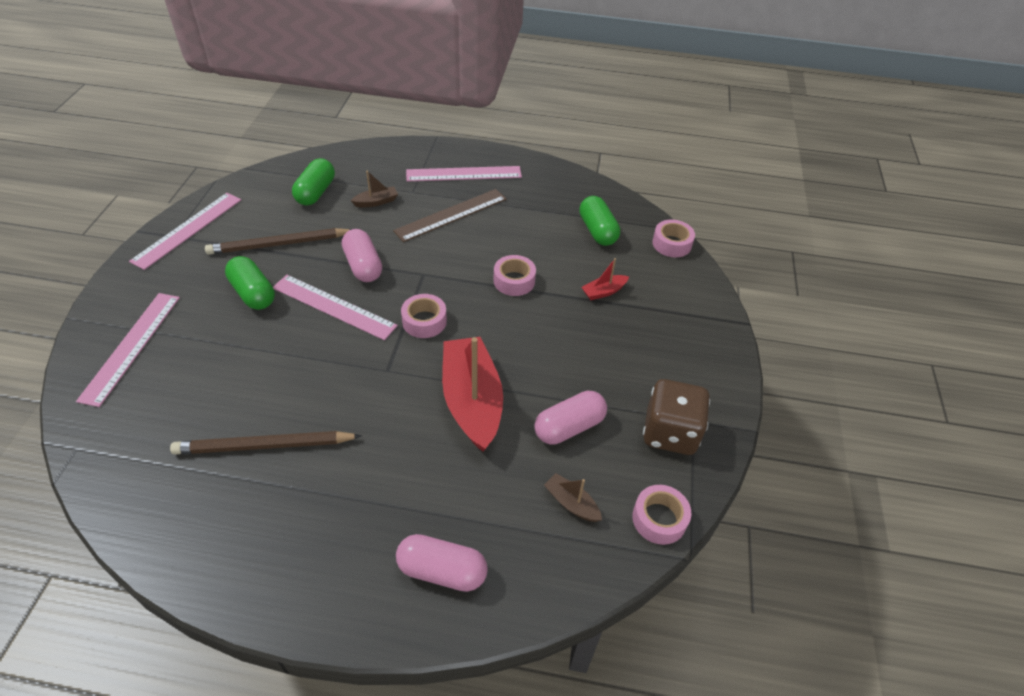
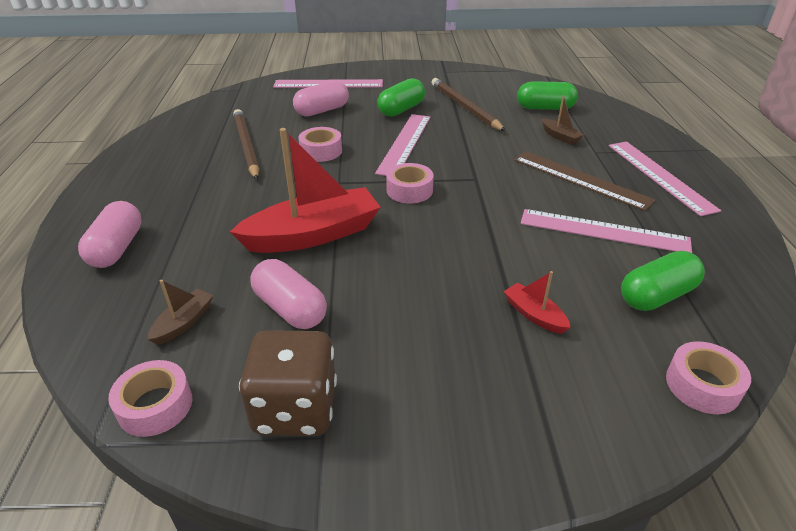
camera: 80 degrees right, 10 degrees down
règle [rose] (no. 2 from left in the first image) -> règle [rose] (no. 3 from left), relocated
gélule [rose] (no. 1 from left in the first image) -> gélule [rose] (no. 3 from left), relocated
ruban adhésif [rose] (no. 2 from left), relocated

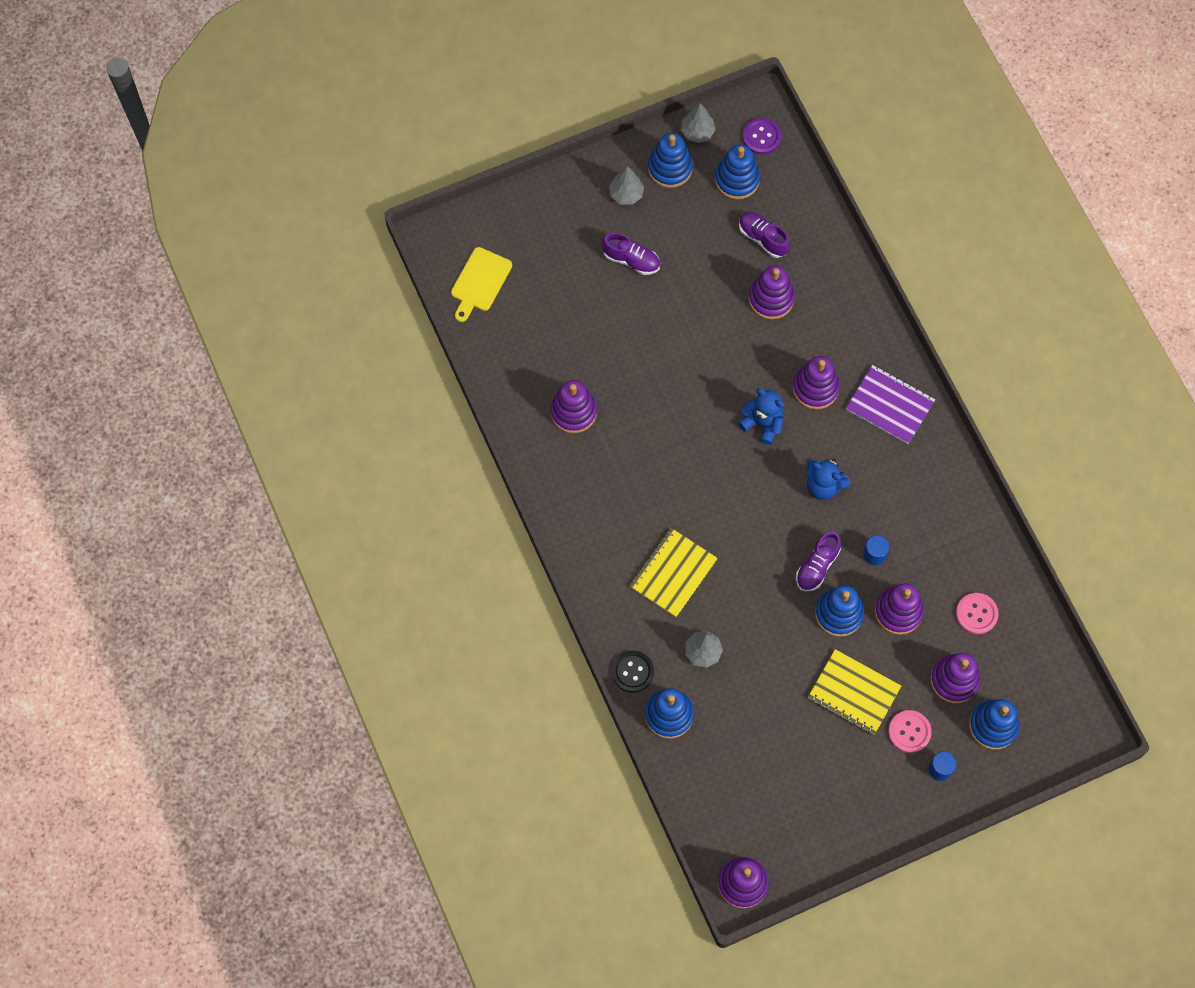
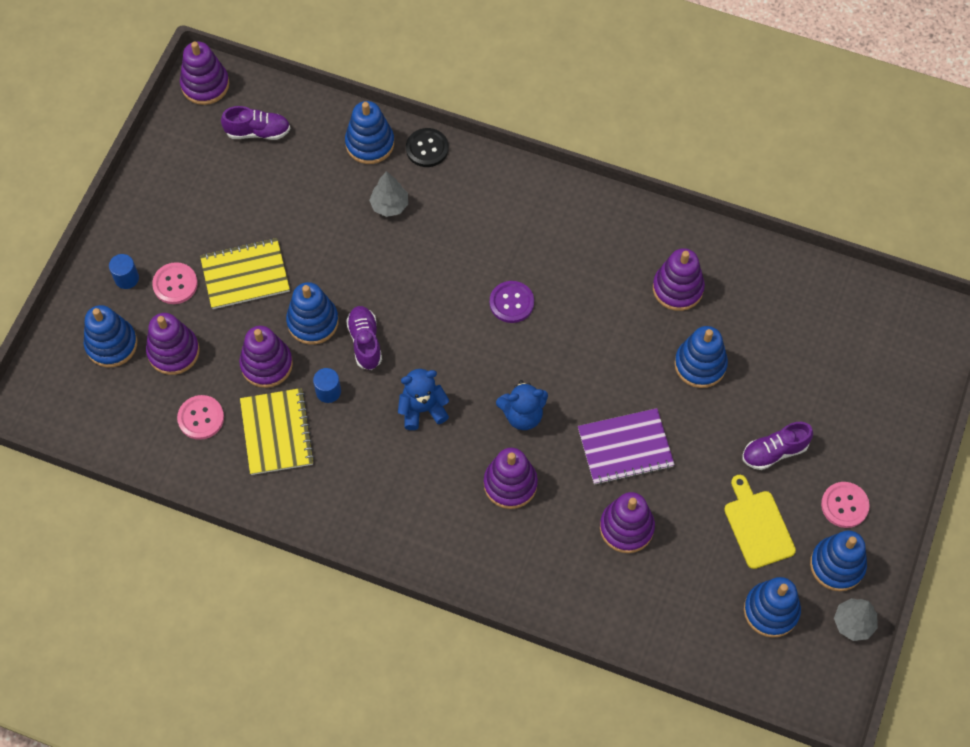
camera: 135 degrees right, 5 degrees down
planche à découper [jaune], relocated
arbre [gris] (no. 1 from left) -> bouton [rose] (no. 3 from left)
carnet [jaune] (no. 1 from left in the first image) -> carnet [jaune] (no. 2 from left), relocated
chaussure [violet] (no. 2 from left in the first image) -> chaussure [violet] (no. 1 from left), relocated
bouton [violet], relocated
carnet [violet], relocated
none -> jouet à empiler [bleu] (no. 4 from left)

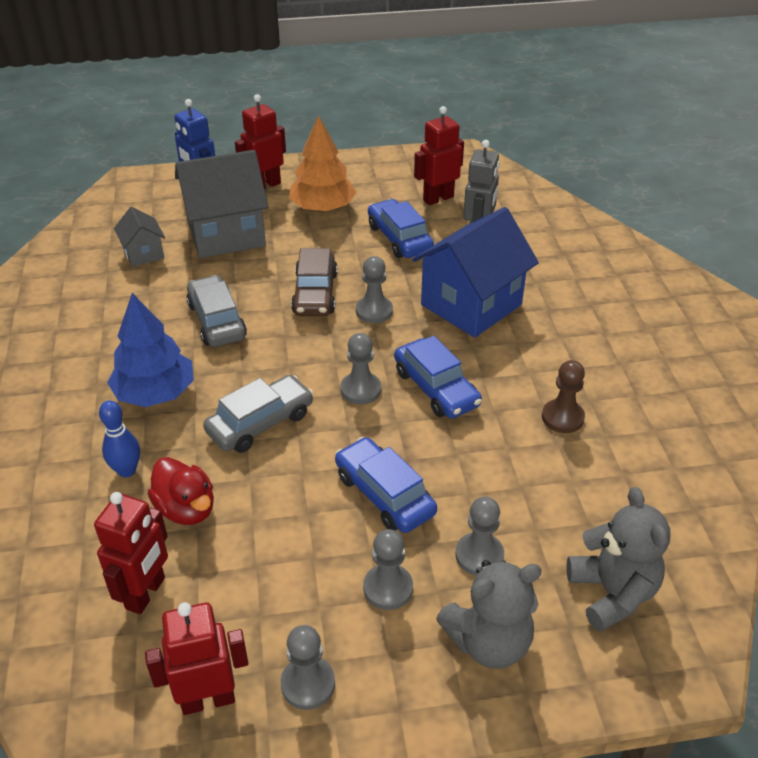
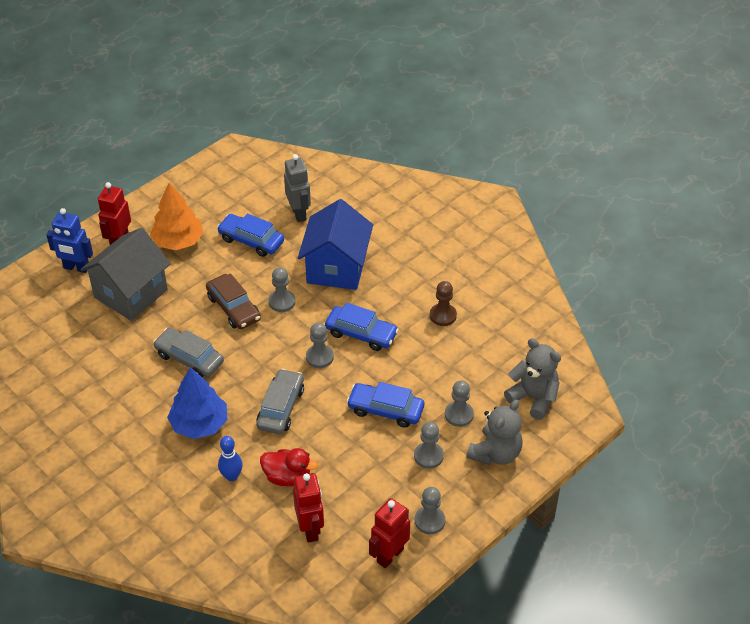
camera: 35 degrees left, 5 degrees up
maison [gris] (no. 1 from left) -> none
robot [rouge] (no. 4 from left) -> none

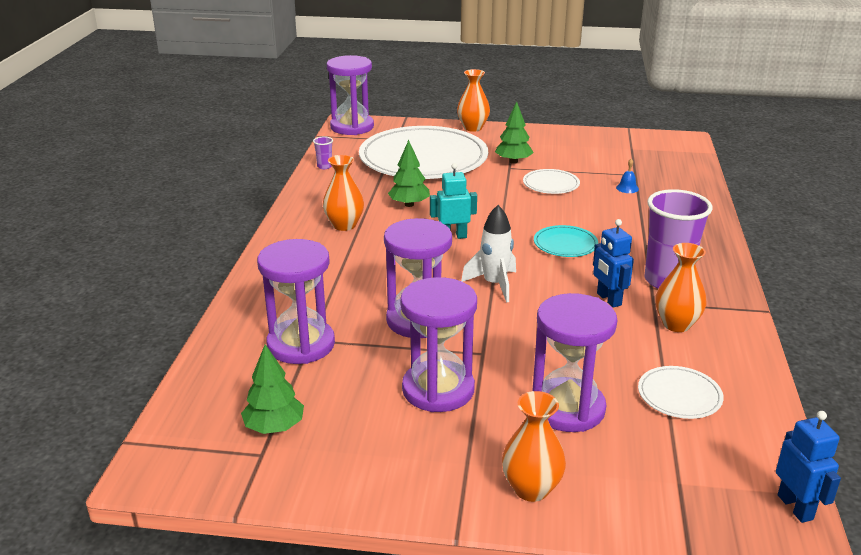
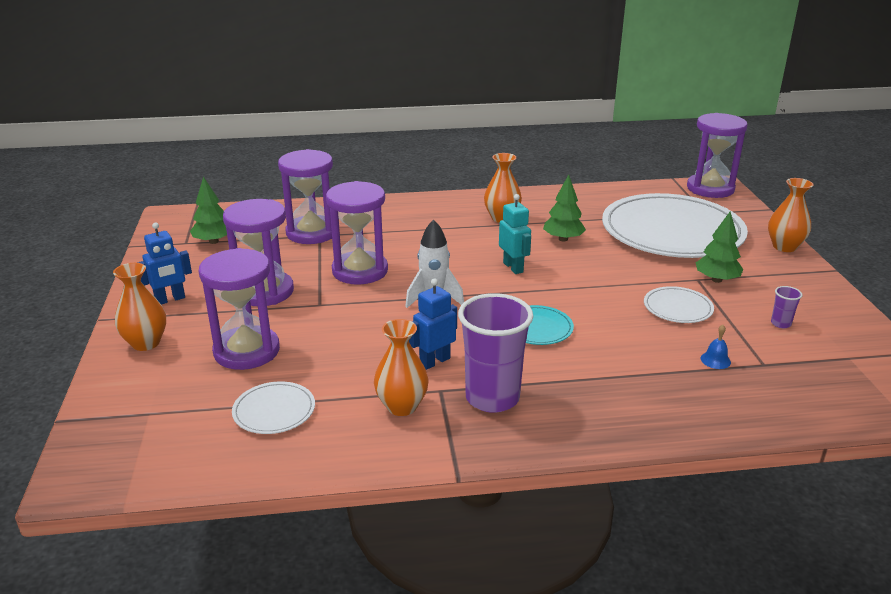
camera: 75 degrees right, 0 degrees up
gobelet [violet] (no. 1 from left in the first image) -> gobelet [violet] (no. 2 from left), relocated
robot [bleu] (no. 2 from left in the first image) -> robot [bleu] (no. 1 from left), relocated

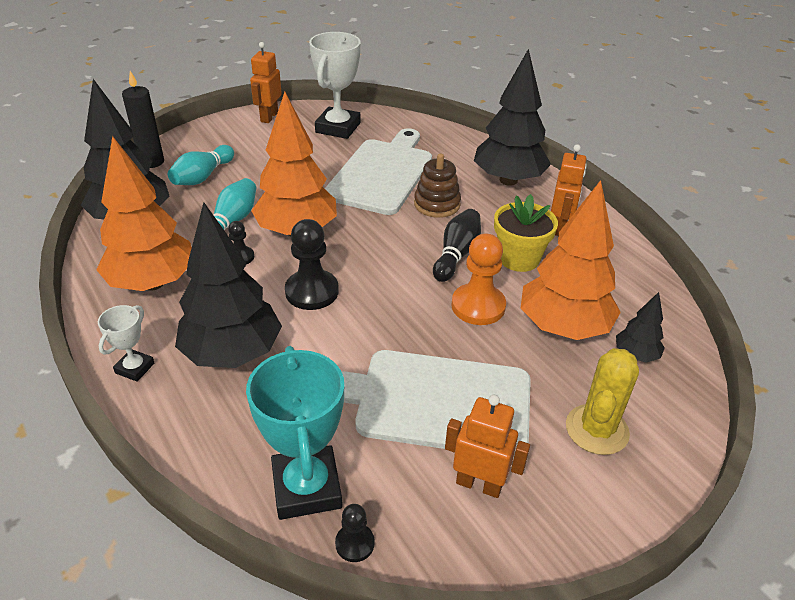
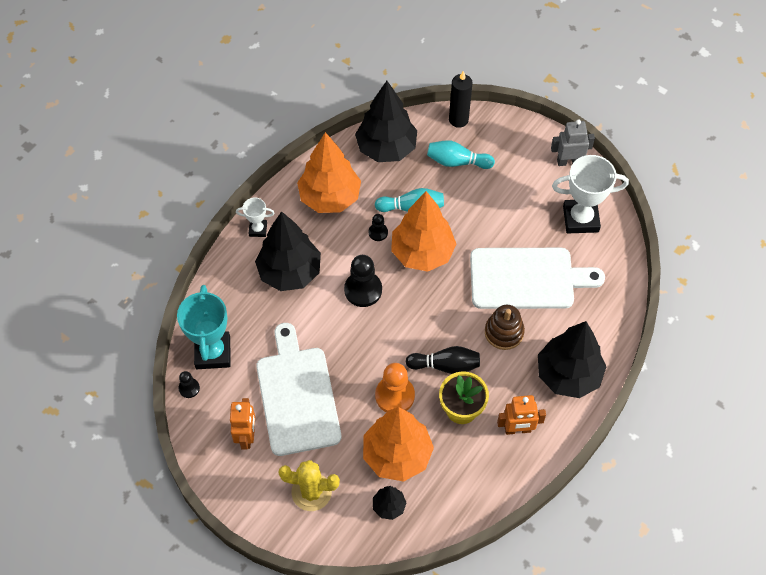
camera: 70 degrees right, 20 degrees up
trophée [turquoise], 60 degrees counterclockwise
robot [orange] (no. 1 from left) -> robot [gris]

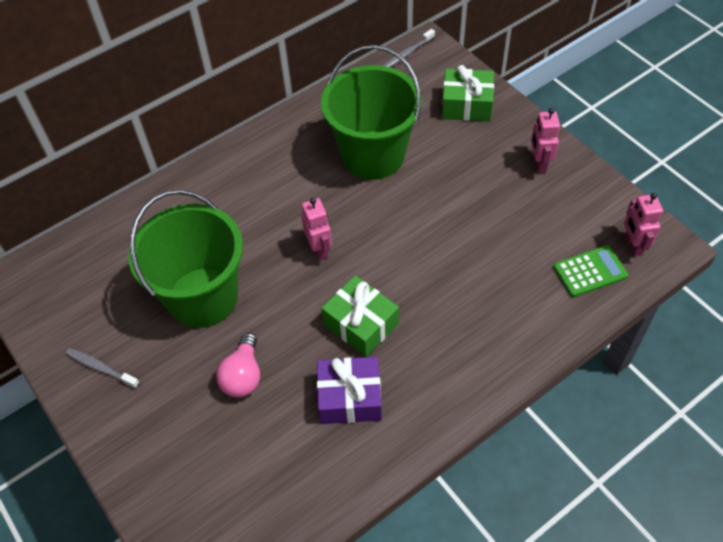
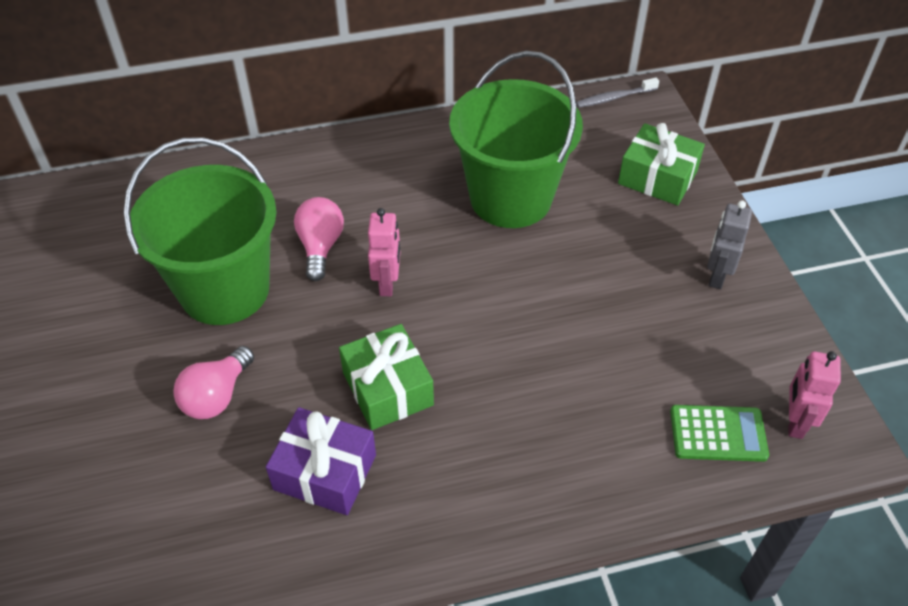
camera: 20 degrees right, 5 degrees down
brosse à dents [gris] (no. 1 from left) -> none
robot [rose] (no. 2 from left) -> robot [gris]
none -> ampoule [rose] (no. 2 from left)

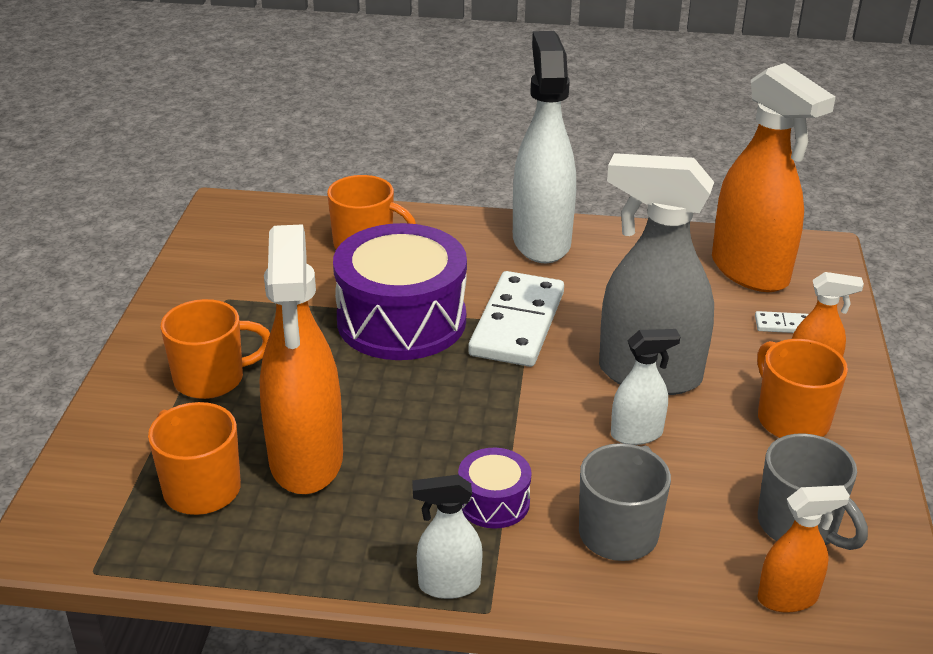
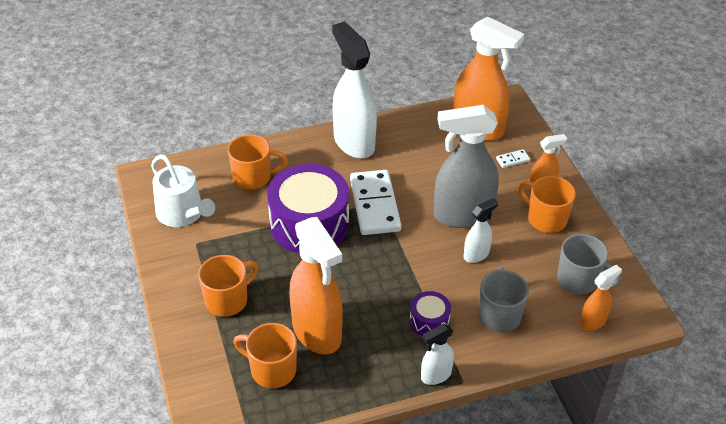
camera: 25 degrees left, 10 degrees up
none -> arrosoir [blanc]

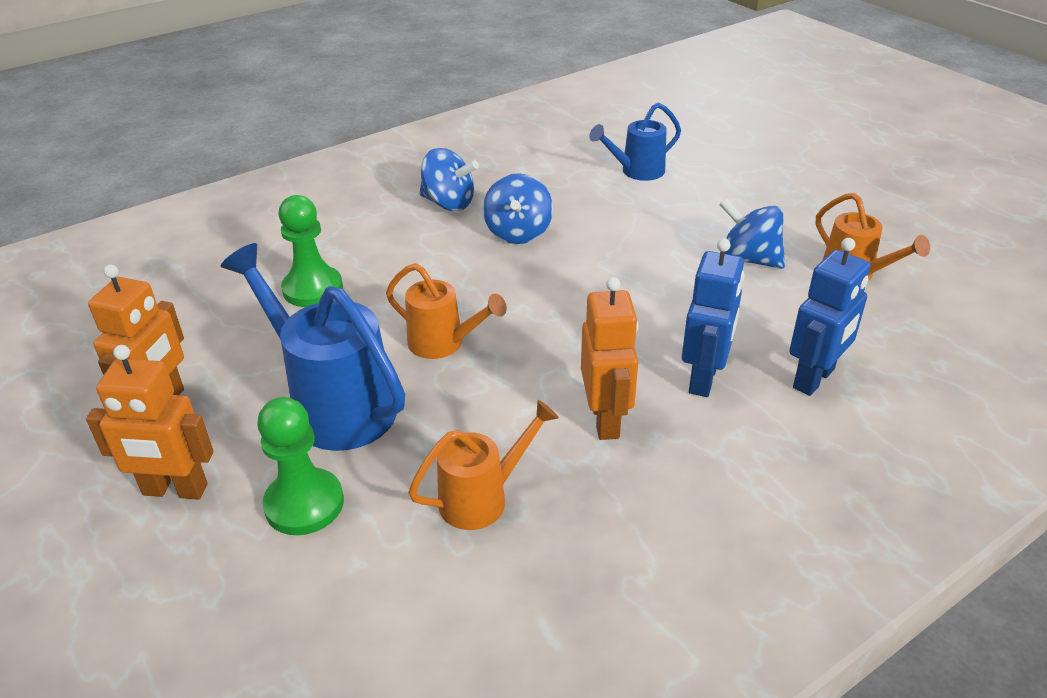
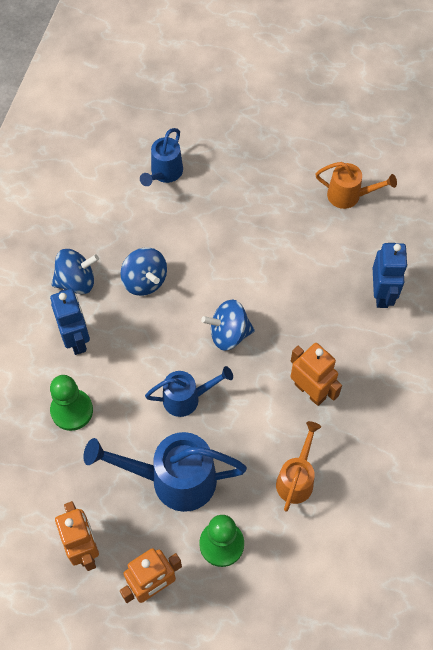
camera: 40 degrees left, 25 degrees up
arrosoir [orange] (no. 1 from left) -> arrosoir [bleu] (no. 3 from left)
robot [bleu] (no. 1 from left), relocated
toupie [bleu] (no. 3 from left), relocated

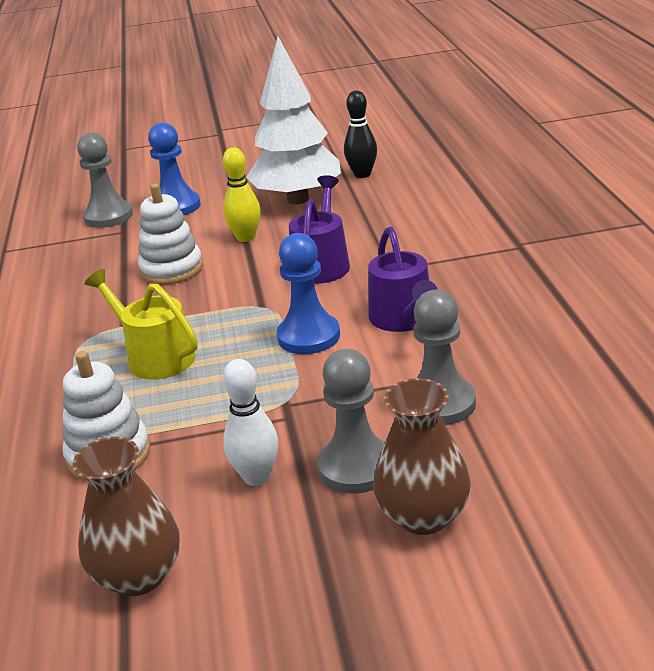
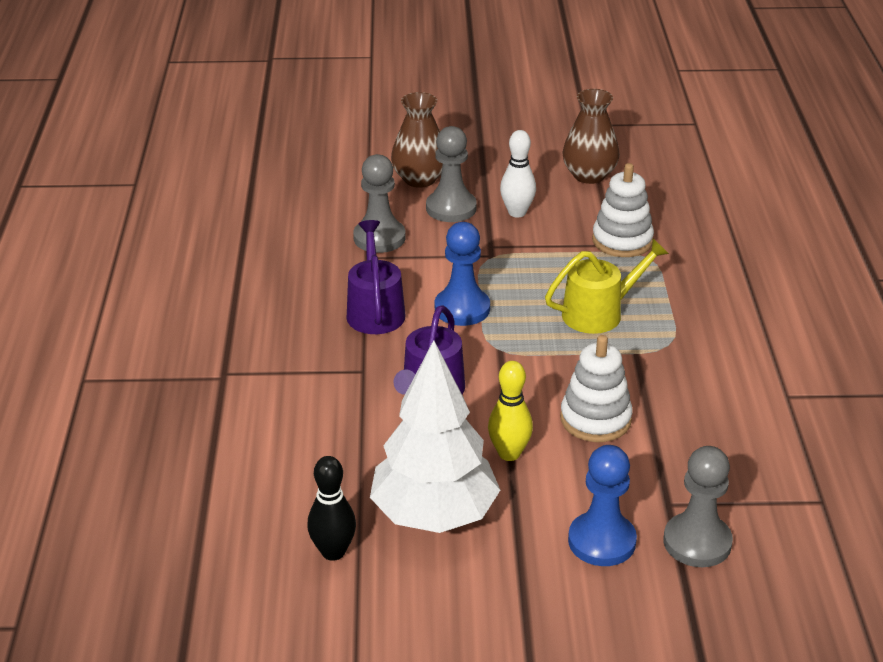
camera: 175 degrees left, 5 degrees up
arrosoir [jaune], 75 degrees counterclockwise

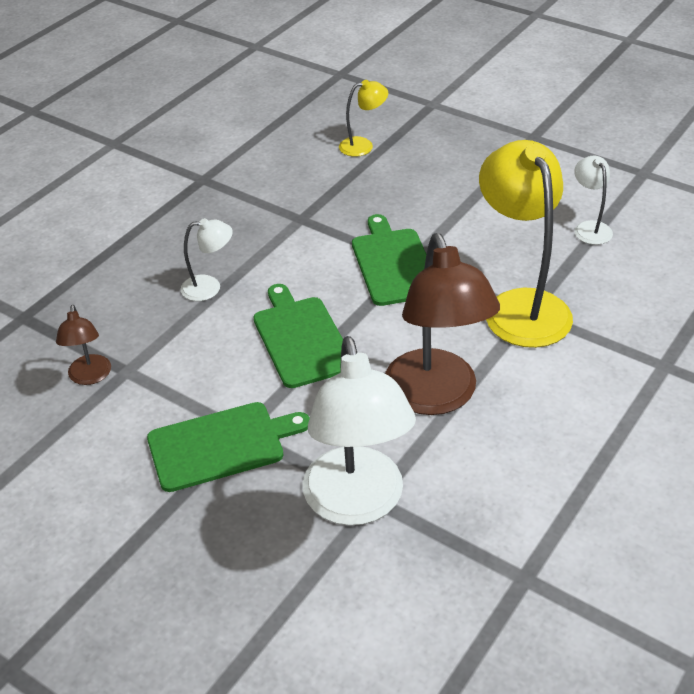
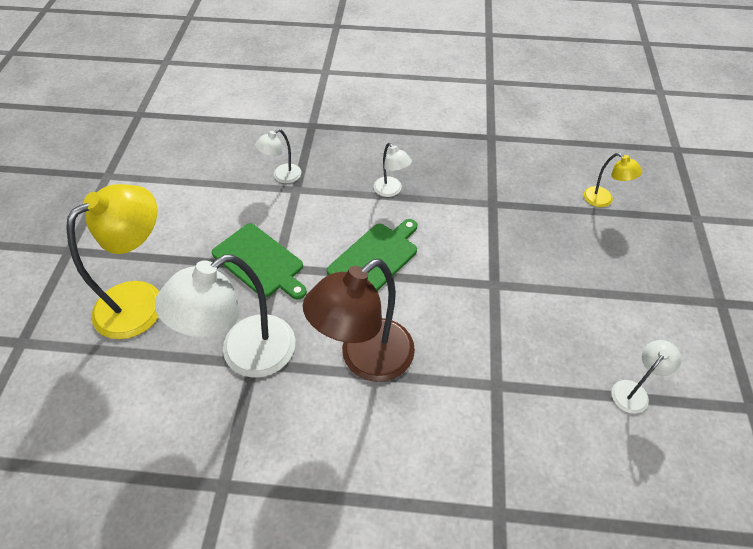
camera: 60 degrees right, 10 degrees up
lampe [marron] (no. 1 from left) -> lampe [blanc] (no. 2 from left)
planche à découper [vert] (no. 3 from left) -> none
lampe [jaune] (no. 2 from left in the first image) -> lampe [jaune] (no. 1 from left), relocated

